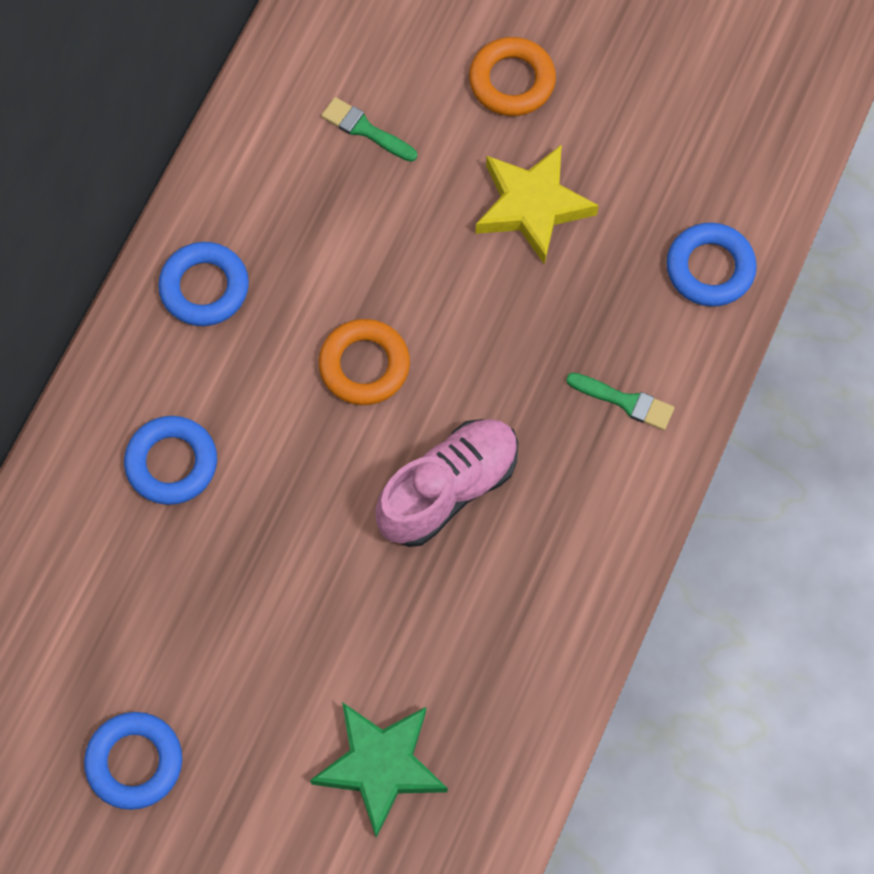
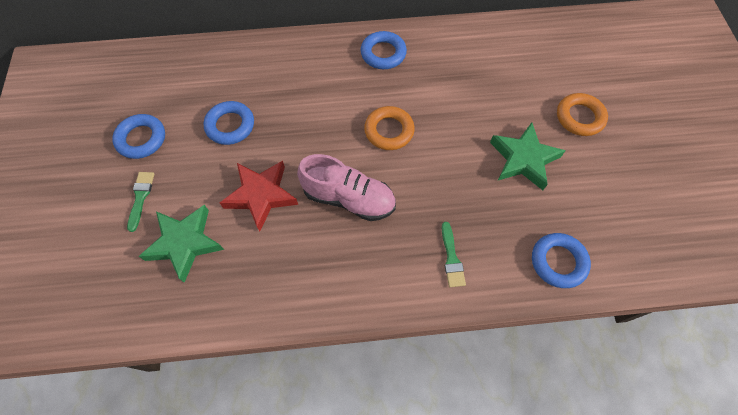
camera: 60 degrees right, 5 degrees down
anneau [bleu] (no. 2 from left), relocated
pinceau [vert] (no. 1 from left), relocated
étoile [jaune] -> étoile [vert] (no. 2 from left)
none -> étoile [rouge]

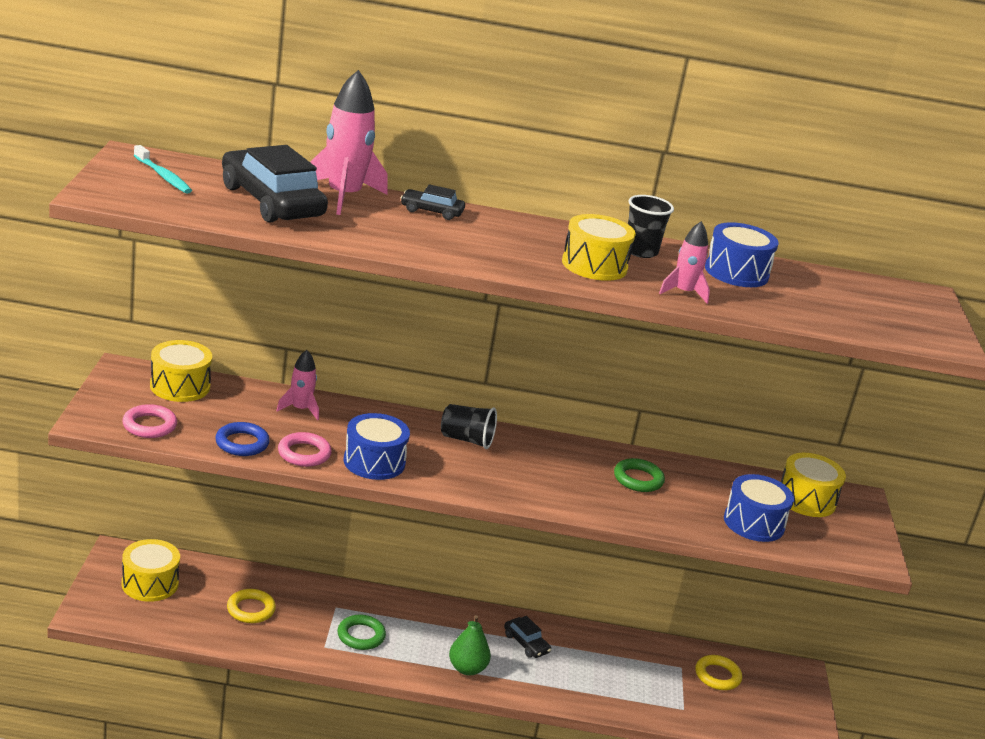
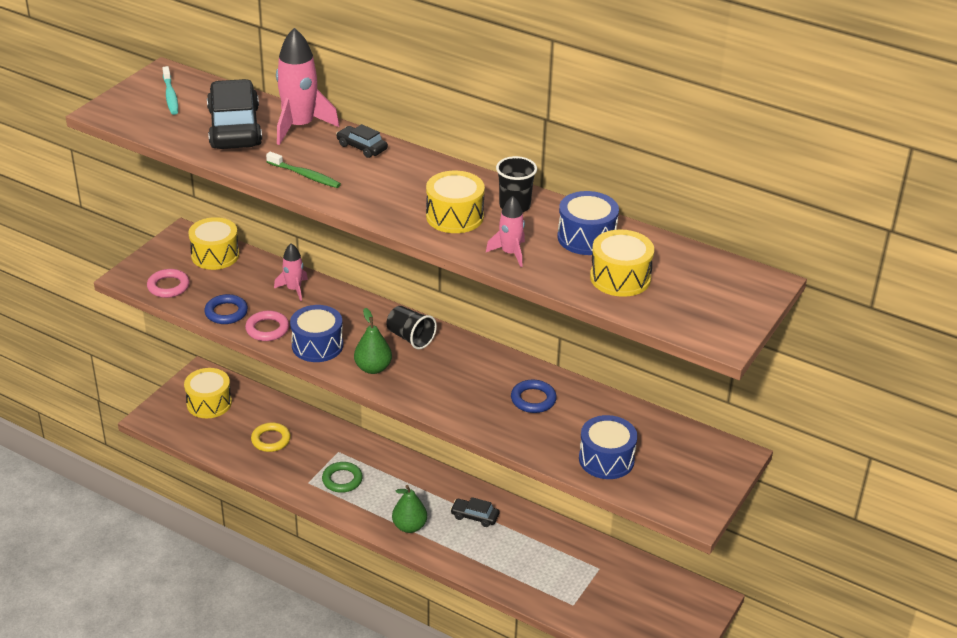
camera: 30 degrees right, 10 degrees up
voiture [noir] (no. 3 from left), 120 degrees clockwise
anneau [vert] (no. 2 from left) -> anneau [bleu] (no. 2 from left)
anneau [jaune] (no. 2 from left) -> none
tambour [jaune] (no. 4 from left), relocated
none -> brosse à dents [vert]
none -> poire [vert] (no. 1 from left)

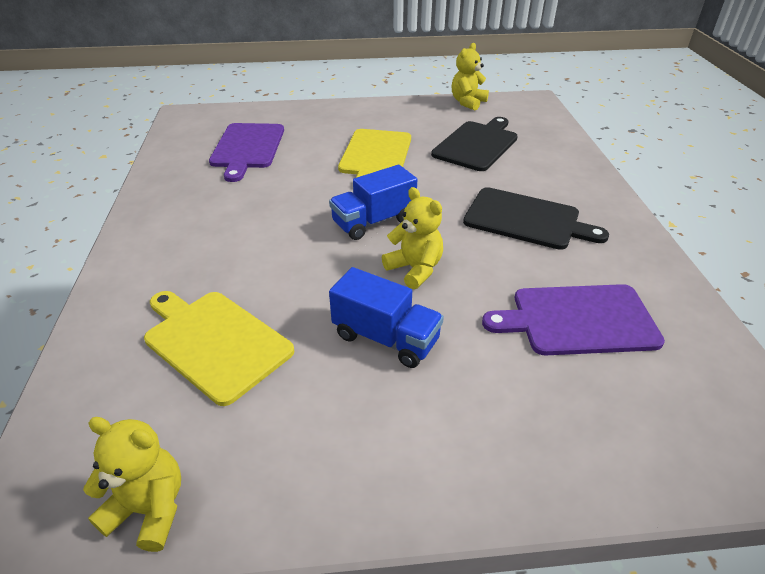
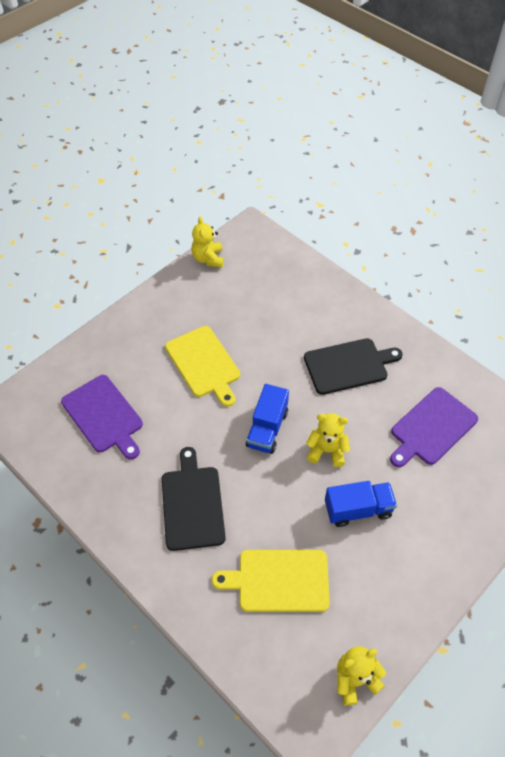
camera: 40 degrees left, 15 degrees up
planche à découper [noir] (no. 1 from left), relocated

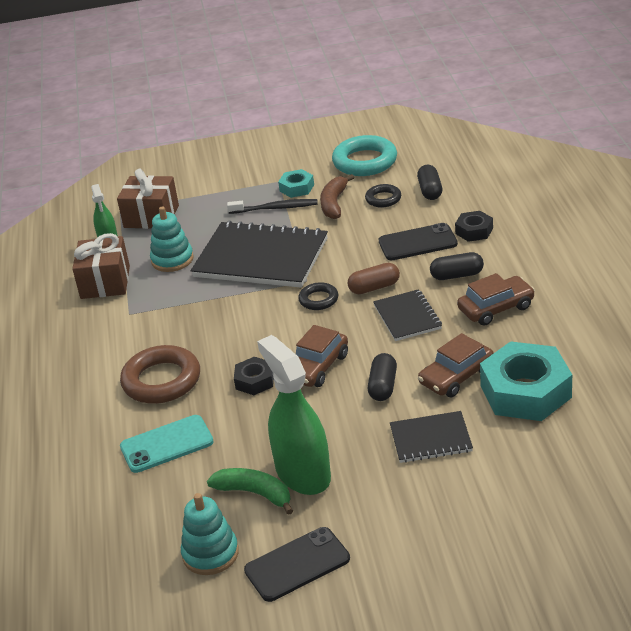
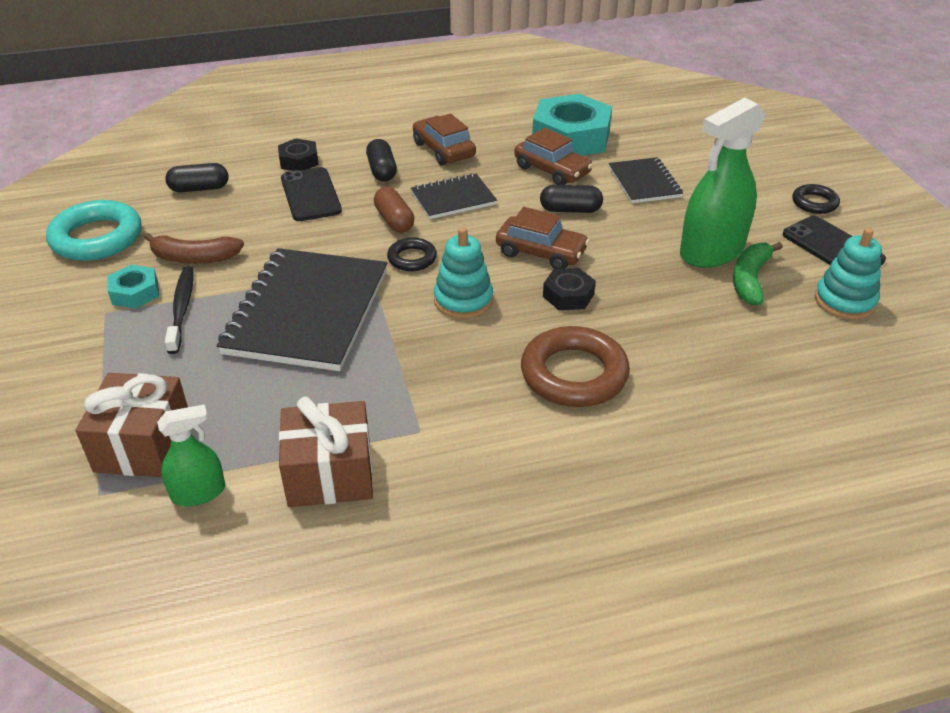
camera: 100 degrees left, 5 degrees up
téléphone [turquoise] -> none
jouet à empiler [turquoise] (no. 1 from left), relocated
anneau [noir] (no. 2 from left), relocated

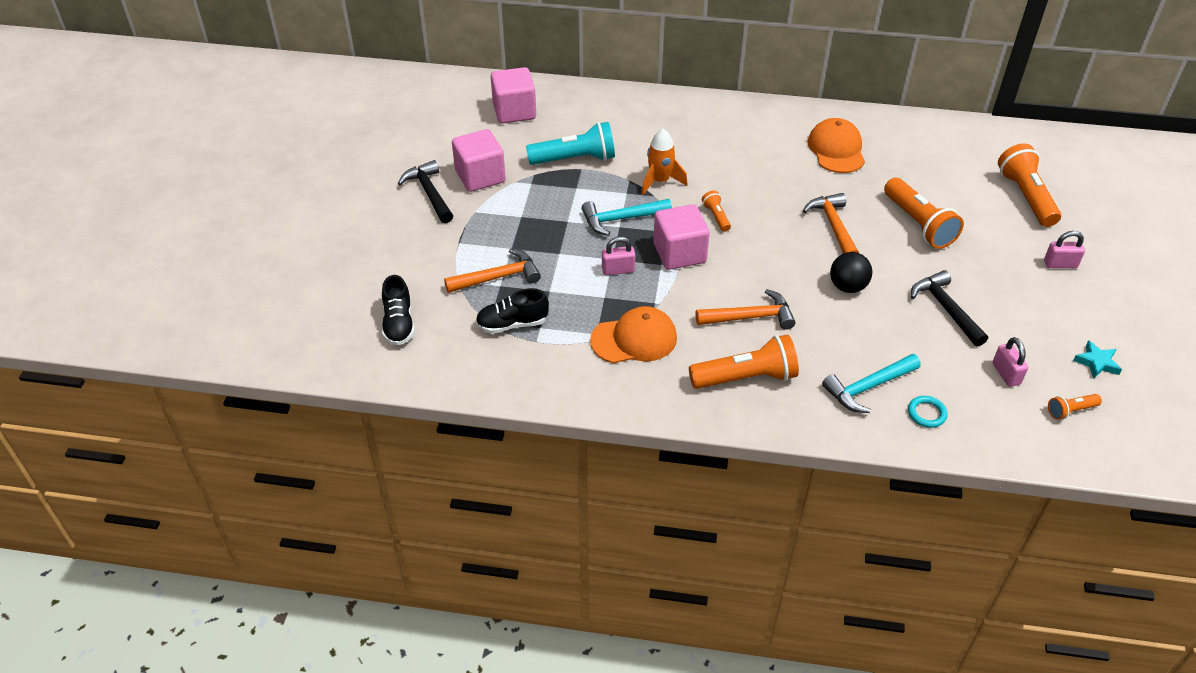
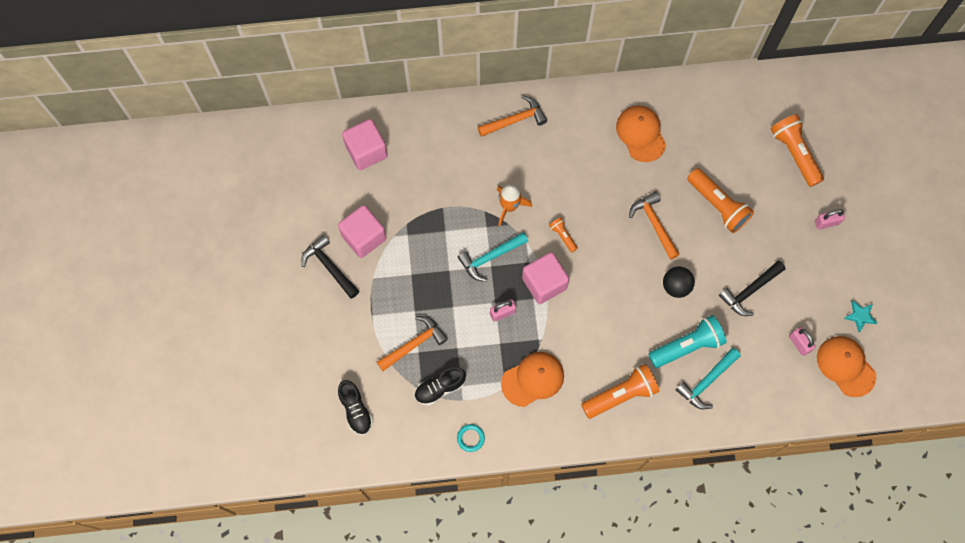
camera: 15 degrees left, 25 degrees up
lampe de poche [turquoise], relocated
marteau [orange] (no. 2 from left), relocated
anneau [turquoise], relocated
marteau [noir] (no. 2 from left), 90 degrees counterclockwise
lampe de poche [orange] (no. 5 from left) -> casquette [orange] (no. 3 from left)

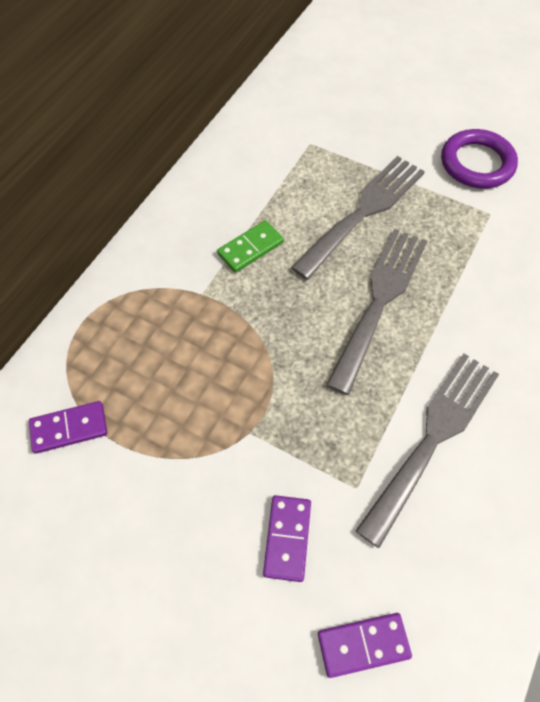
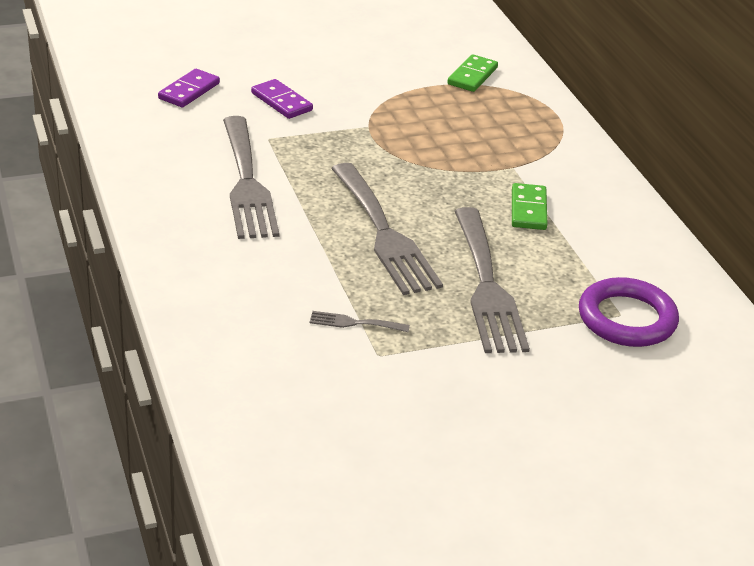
camera: 130 degrees right, 25 degrees down
domino [violet] (no. 1 from left) -> domino [vert] (no. 1 from left)
anneau [violet], relocated
none -> fourchette [gris] (no. 2 from left)

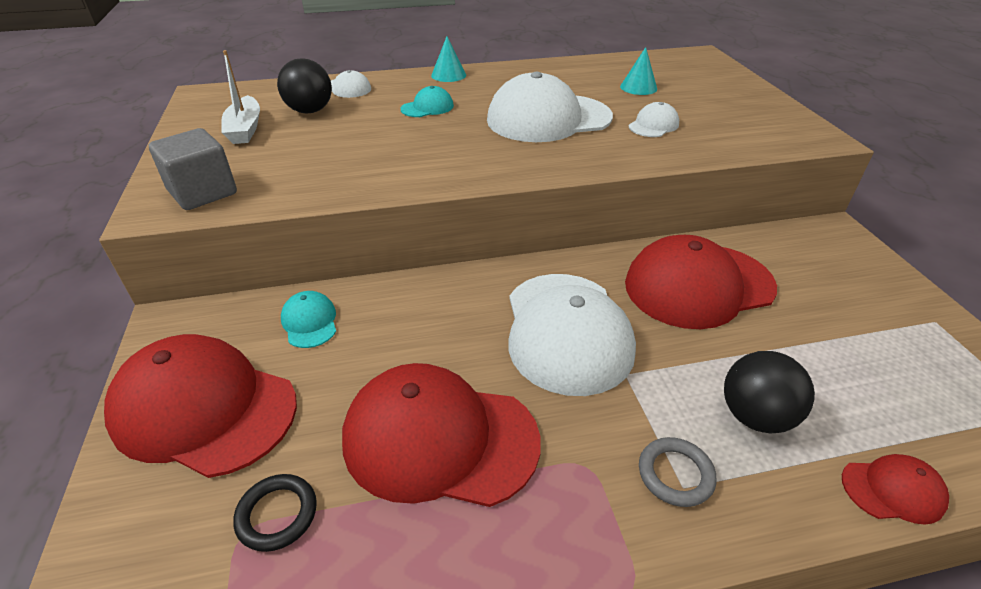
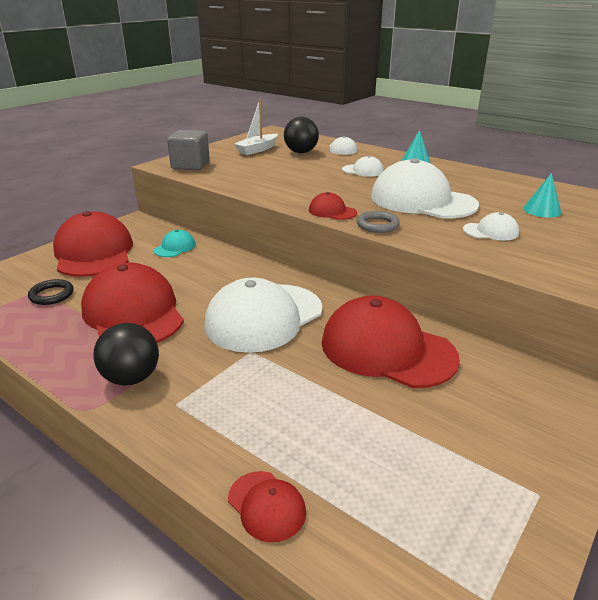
camera: 50 degrees right, 10 degrees down
casquette [turquoise] (no. 2 from left) -> casquette [blanc] (no. 3 from left)
anneau [gris], relocated
balle [noir] (no. 2 from left in the first image) -> balle [noir] (no. 1 from left), relocated
none -> casquette [rouge] (no. 4 from left)

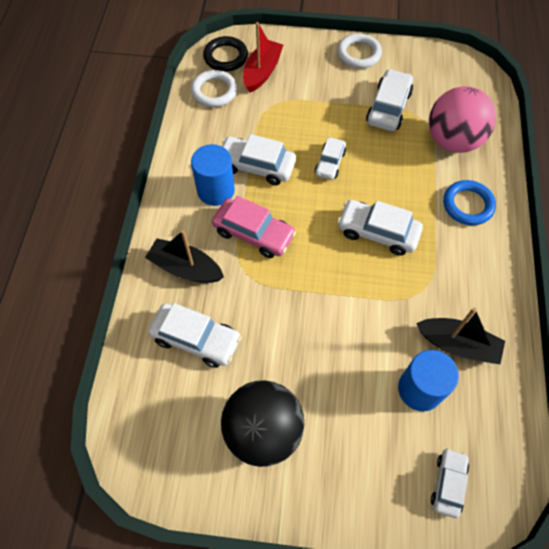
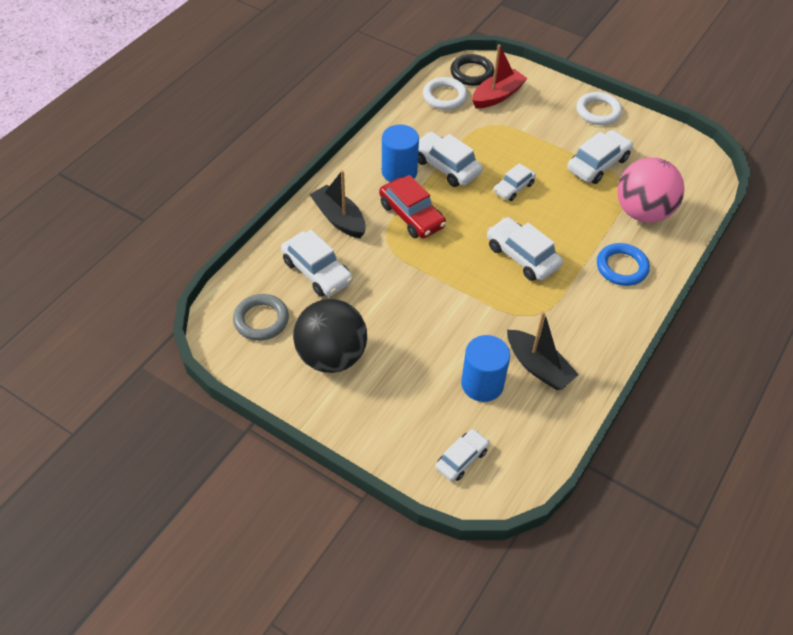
camera: 25 degrees right, 10 degrees down
voiture [rose] -> voiture [rouge]
none -> anneau [gris]

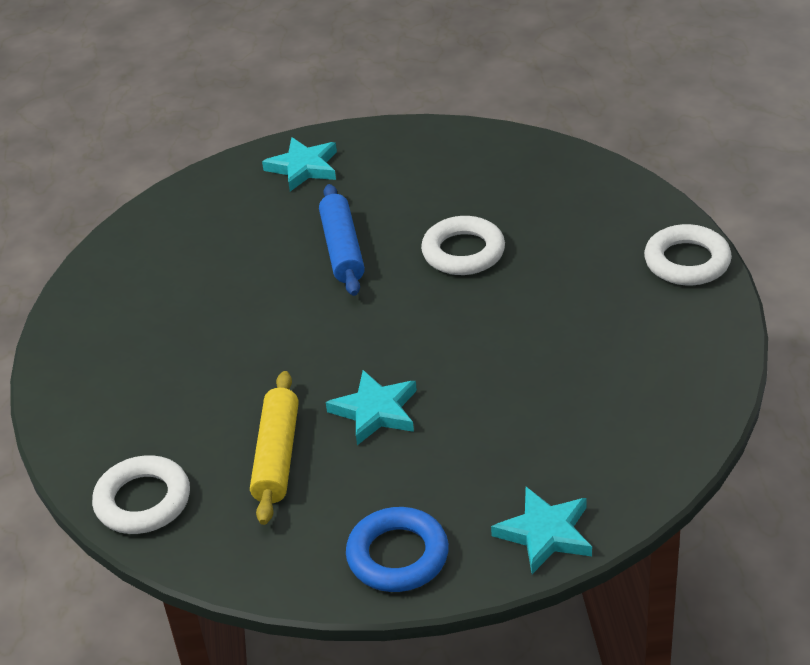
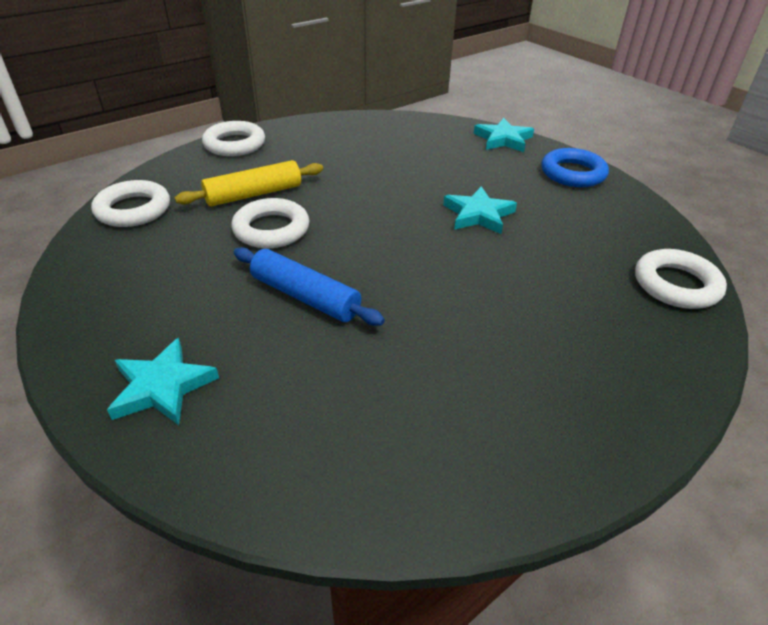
camera: 125 degrees left, 0 degrees up
rouleau à pâtisserie [jaune], relocated
rouleau à pâtisserie [bleu], 75 degrees clockwise
none -> anneau [blanc] (no. 1 from left)

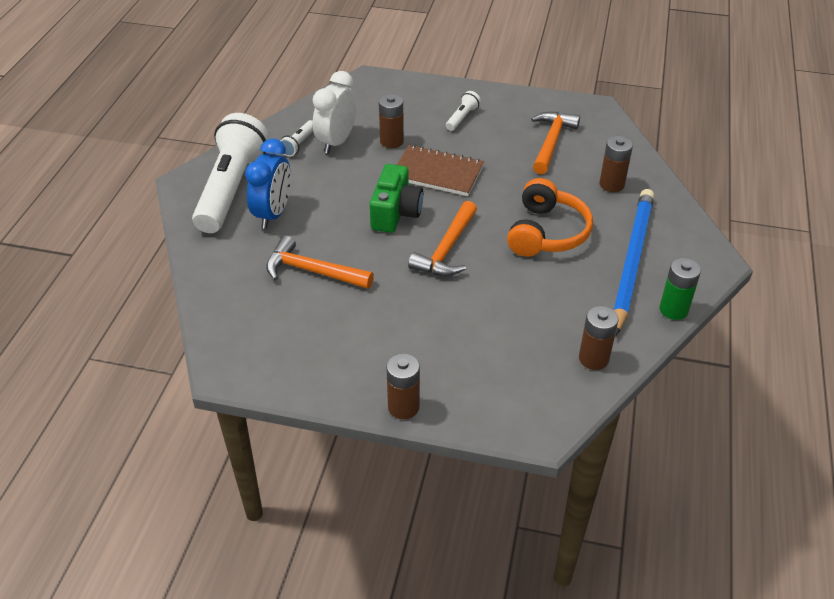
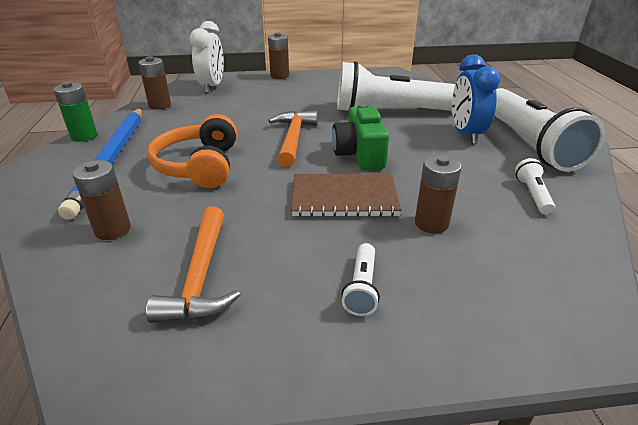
camera: 160 degrees right, 10 degrees down
marteau [orange] (no. 1 from left) -> lampe de poche [blanc] (no. 2 from left)
réveil [blanc], relocated

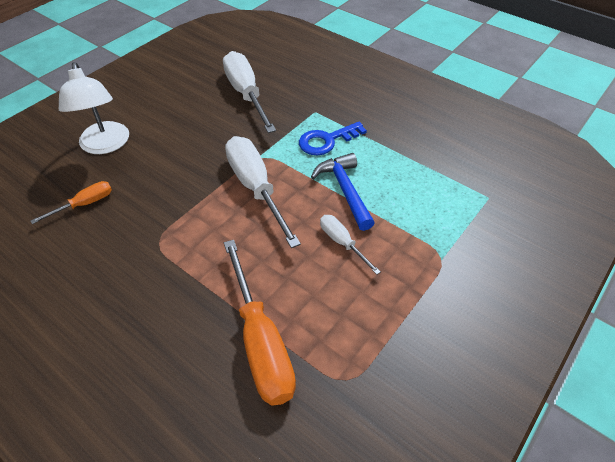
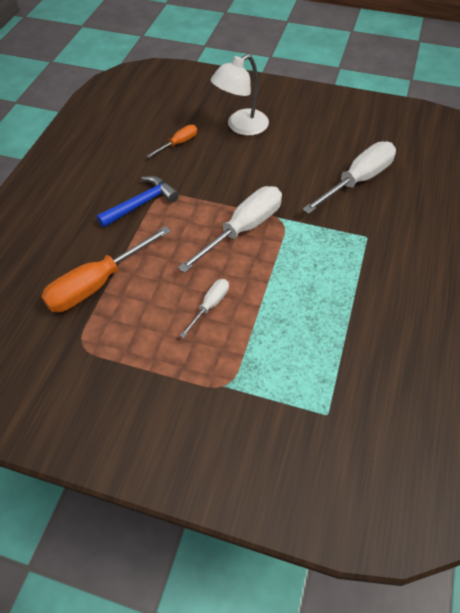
camera: 70 degrees right, 5 degrees up
tournevis [orange] (no. 1 from left in the first image) -> tournevis [orange] (no. 2 from left), 75 degrees counterclockwise
clé [bleu] -> none
marteau [bleu], relocated

